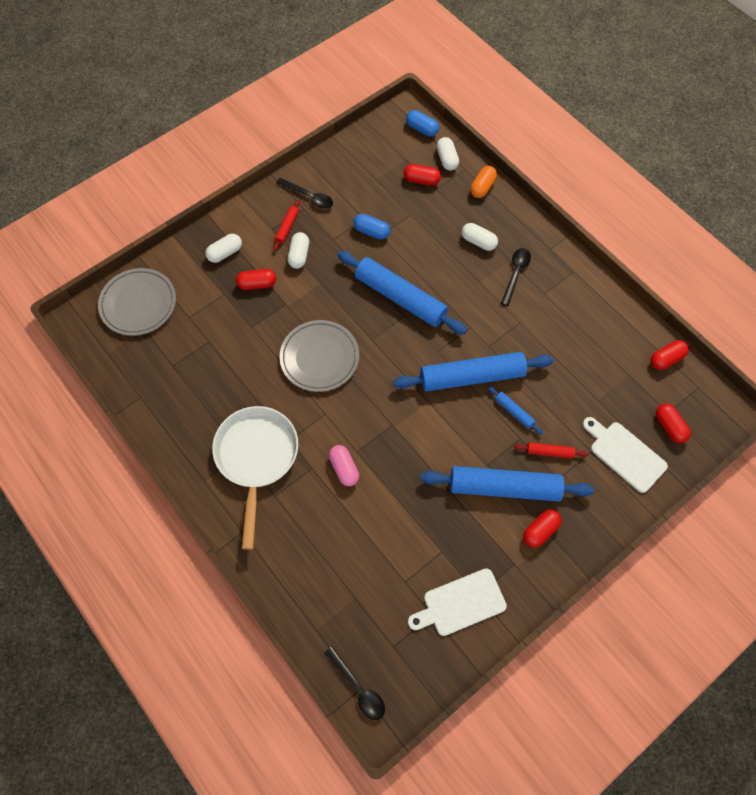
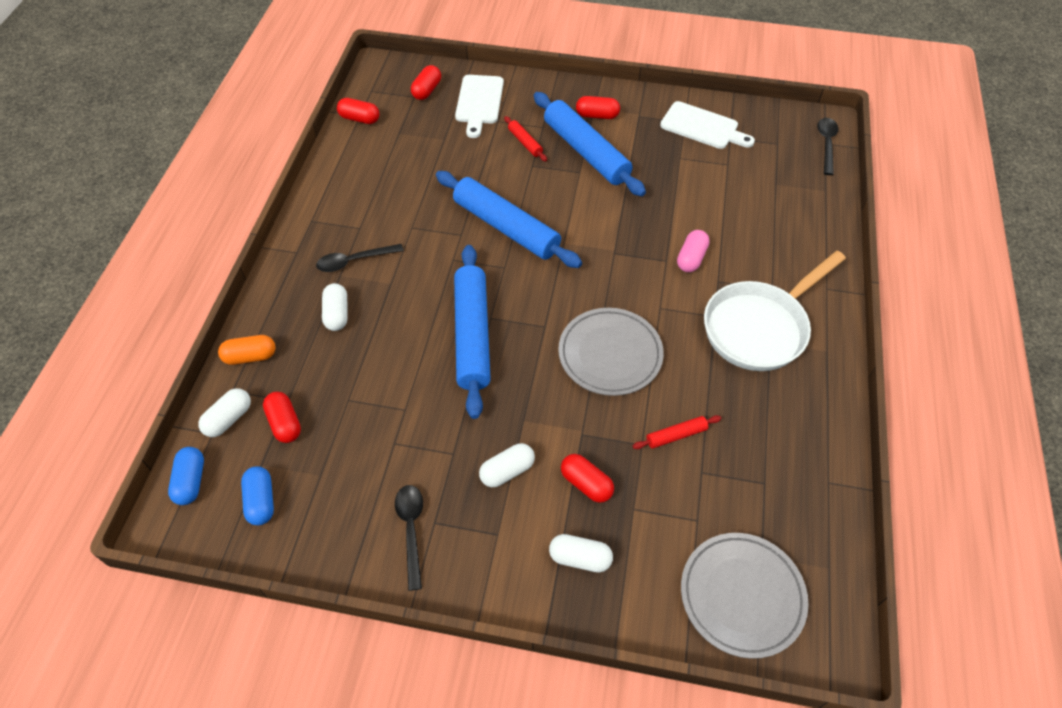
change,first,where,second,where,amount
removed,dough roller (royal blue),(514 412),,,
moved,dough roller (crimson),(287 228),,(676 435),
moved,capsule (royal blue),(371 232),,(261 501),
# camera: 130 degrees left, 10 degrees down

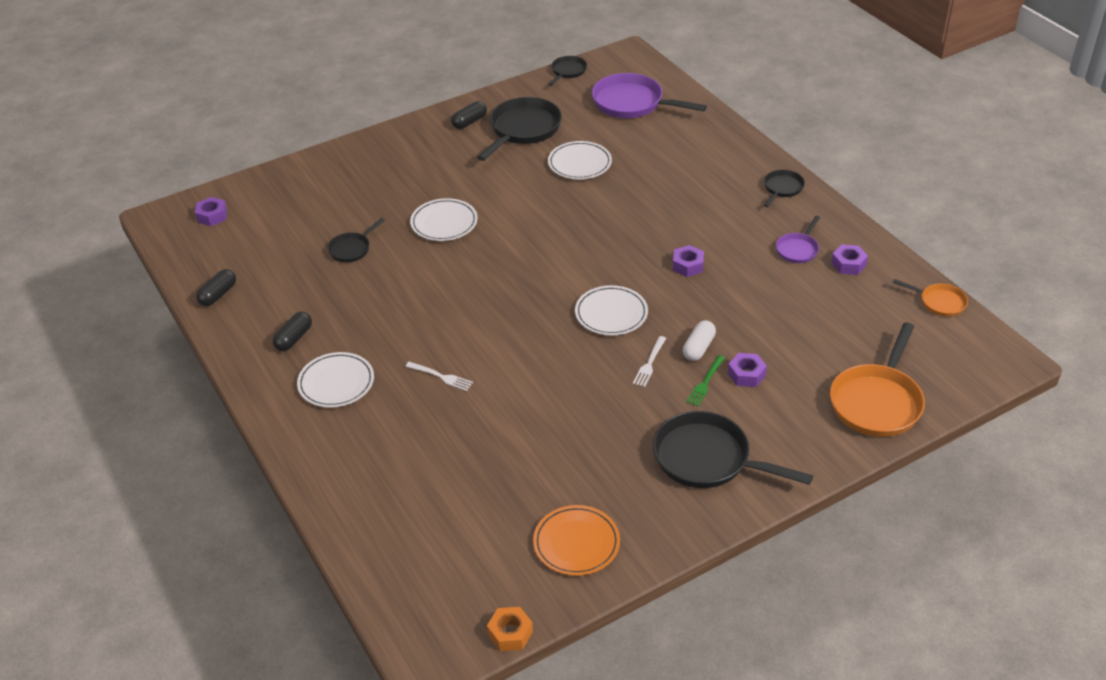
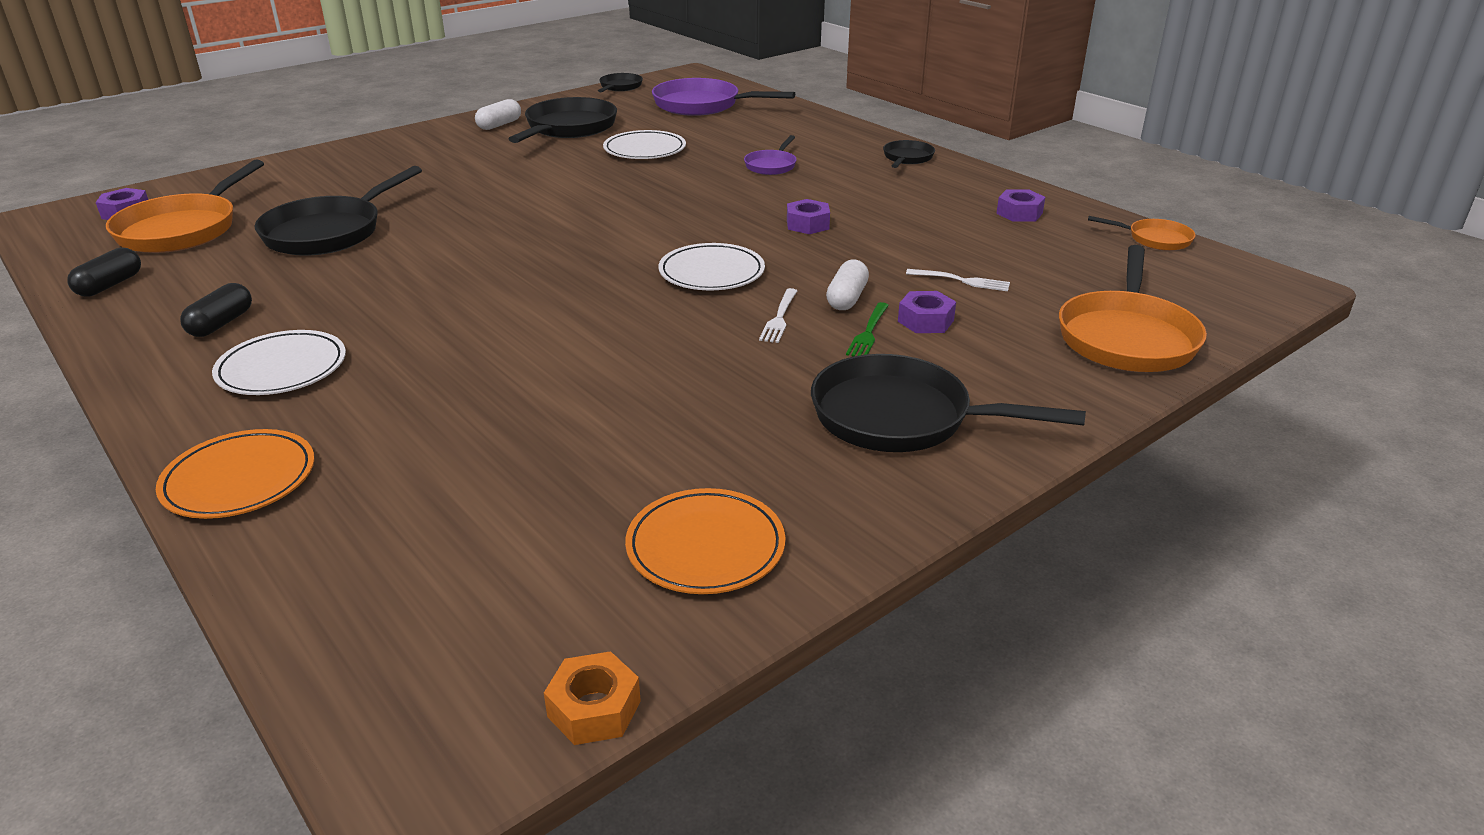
change,first,where,second,where,amount
removed,flat dish (snow-white),(444 223),,,
added,,,pan (bright orange),(183 229),
added,,,flat dish (bright orange),(239 479),
moved,table fork (snow-white),(441 376),,(961 281),
moved,pan (purple),(798 249),,(771 165),
recoloured,capsule (jet-black),(469 122),capsule (snow-white),(499 125),
resized,pan (jet-black),(352 249),,(329 232),x1.91
# camera: 10 degrees left, 10 degrees down

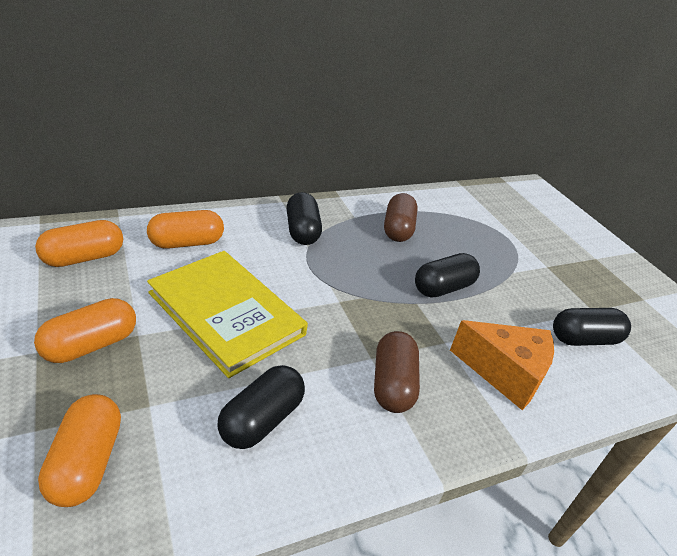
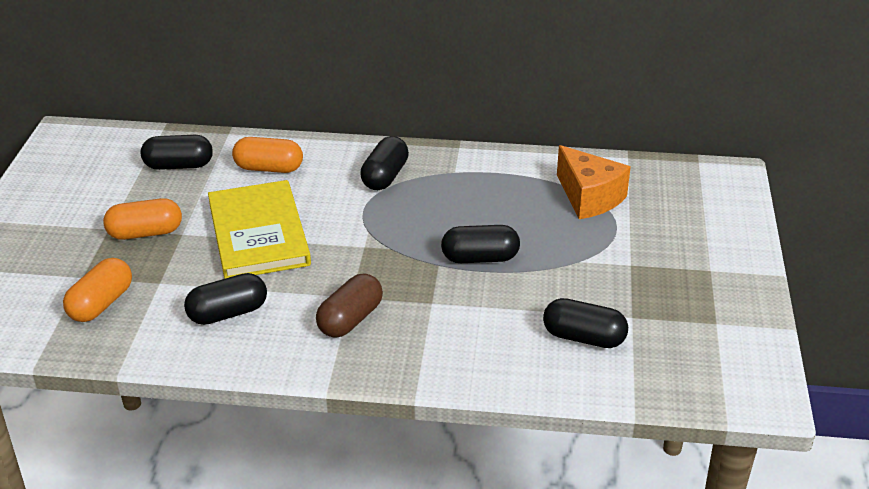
change,first,where,second,where,amount
removed,capsule (brown),(397 229),,,
moved,cheese wedge (bright orange),(505 373),,(589 197),
recoloured,capsule (bright orange),(83 258),capsule (jet-black),(179 165),
# camera: 35 degrees right, 0 degrees up

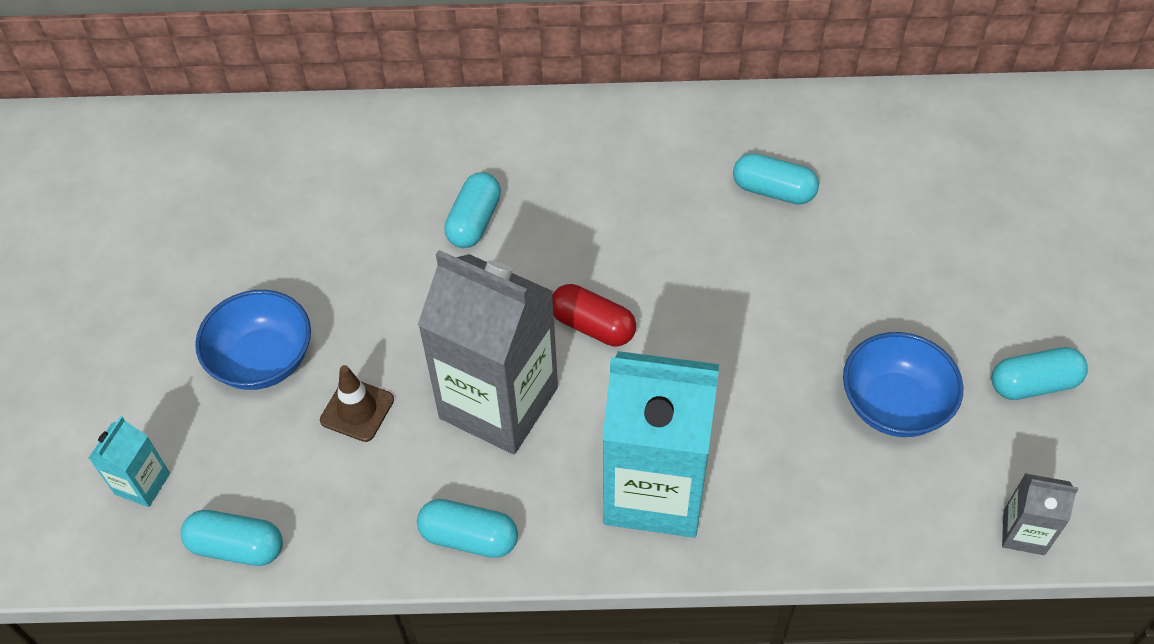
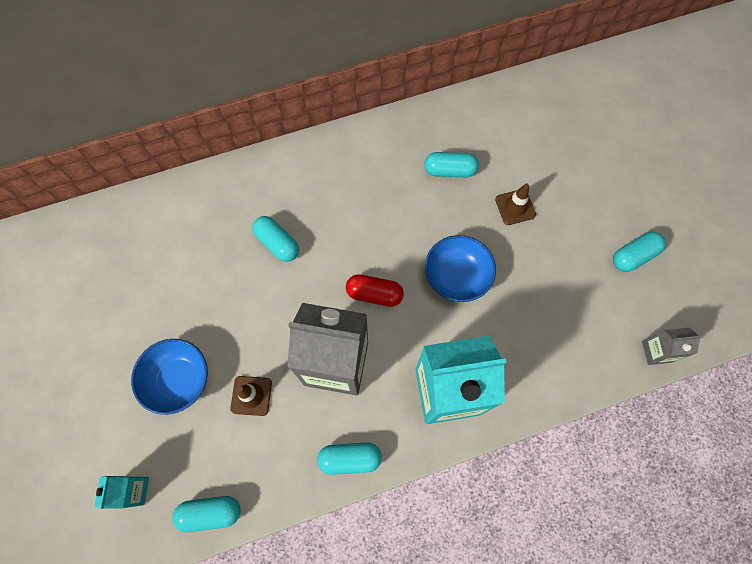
change,first,where,second,where,amount
added,,,road cone (brown),(515 207),
moved,deep dish (royal blue),(894 405),,(456 277),
turned,capsule (aqua),(474 221),,(277 243),45 degrees counterclockwise
# camera: 20 degrees left, 15 degrees up

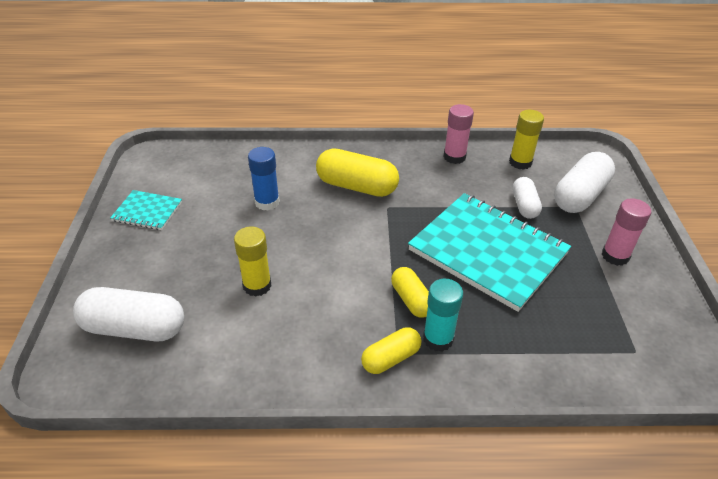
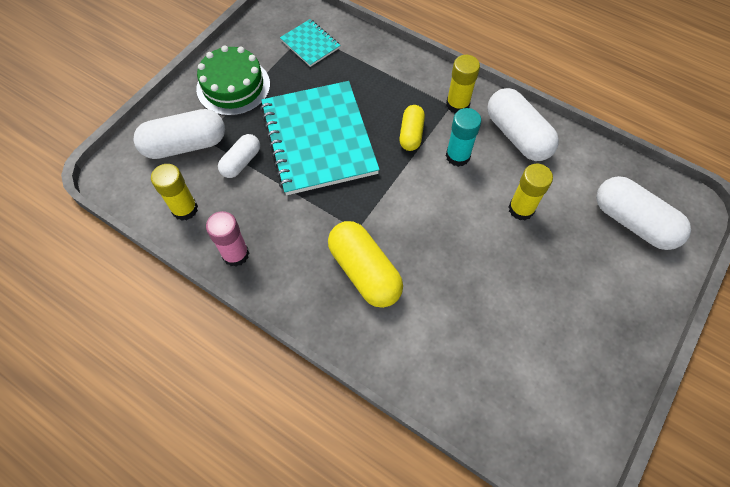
change,first,where,second,where,amount
removed,glue (royal blue),(267 202),,,
added,,,capsule (snow-white),(517 135),
moved,notebook (aqua),(147 211),,(310 44),
moved,glue (aqua),(438 339),,(457 156),
replaced,capsule (bright yellow),(391 358),glue (bright yellow),(457 104),
replaced,glue (rose-pink),(615 256),gateau (green),(233 86),
# camera: 145 degrees left, 20 degrees up

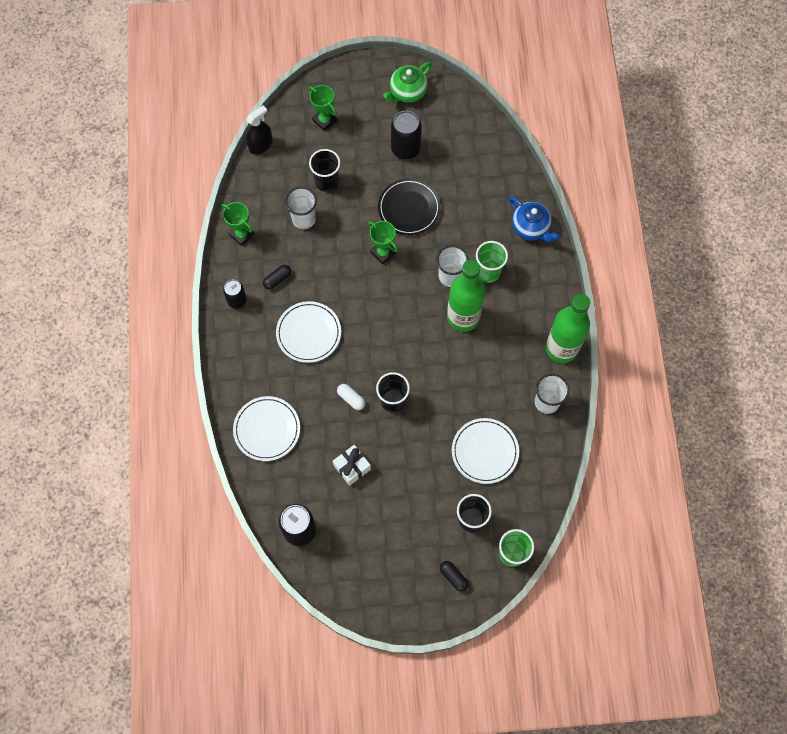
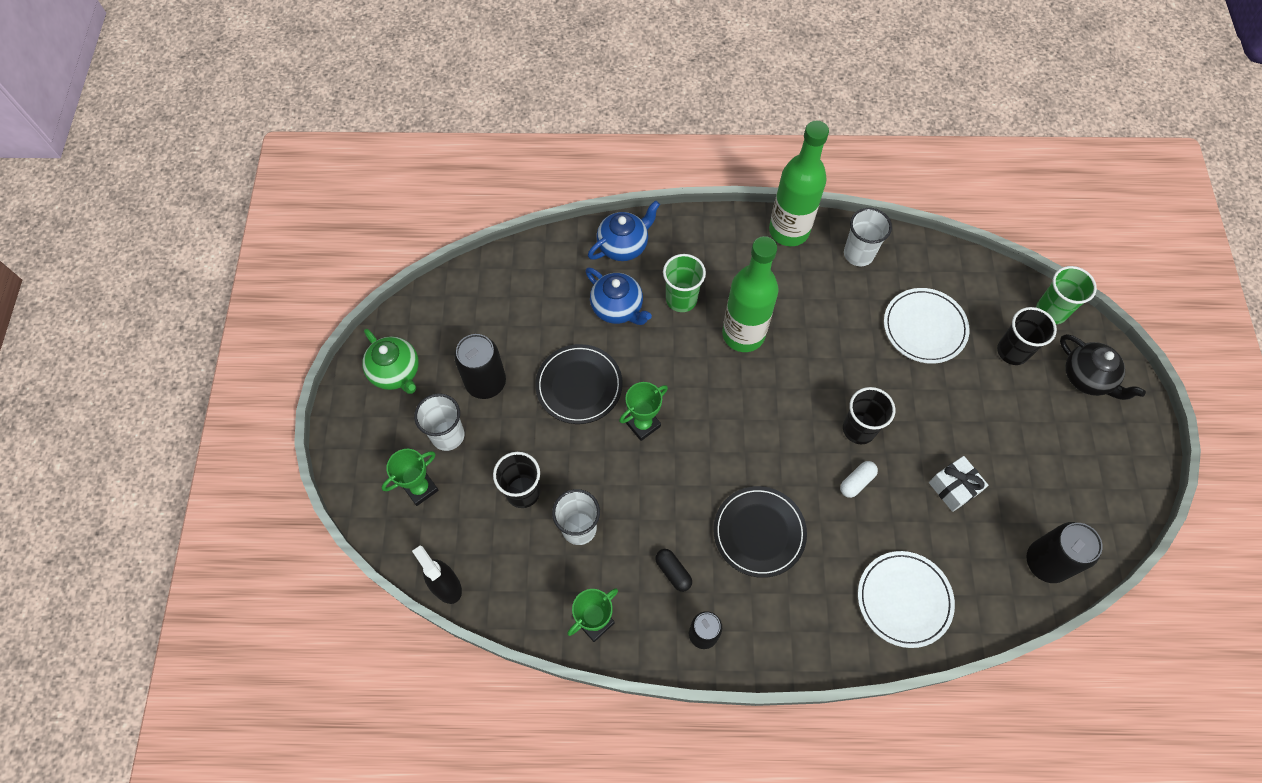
change,first,where,second,where,amount
added,,,china teapot (royal blue),(617 308),
moved,cup (snow-white),(450 276),,(448 435),
replaced,capsule (jet-black),(453 577),china teapot (jet-black),(1087 378),
recoloured,flat dish (snow-white),(308 333),flat dish (jet-black),(759 532),
# camera: 85 degrees left, 5 degrees down

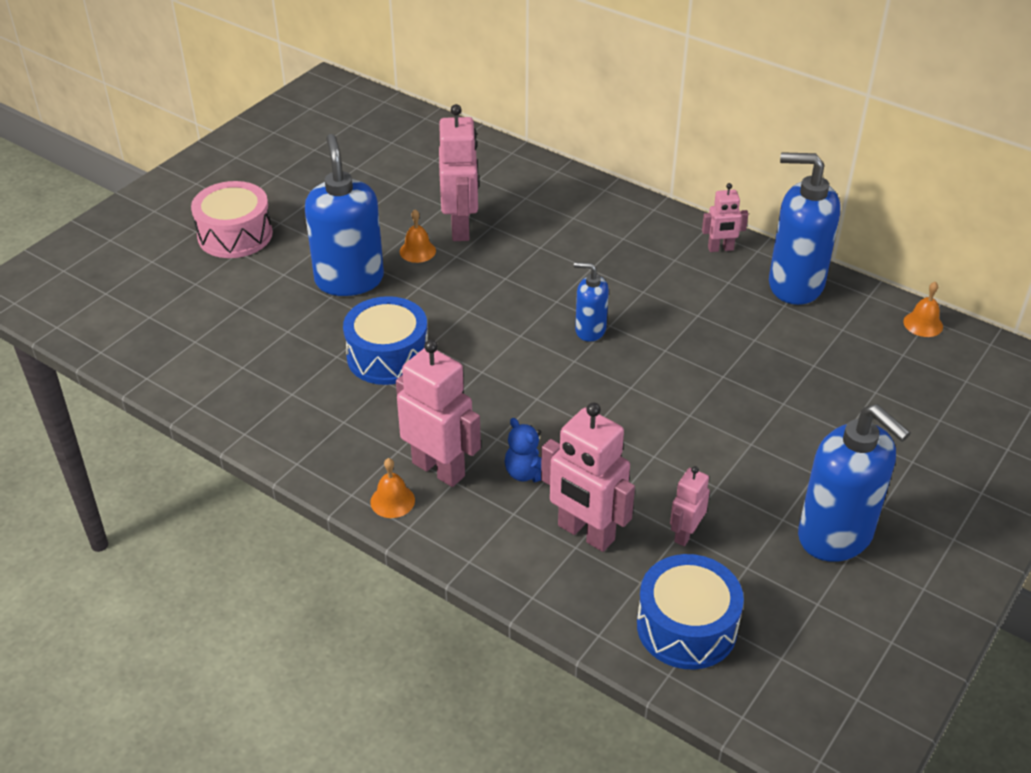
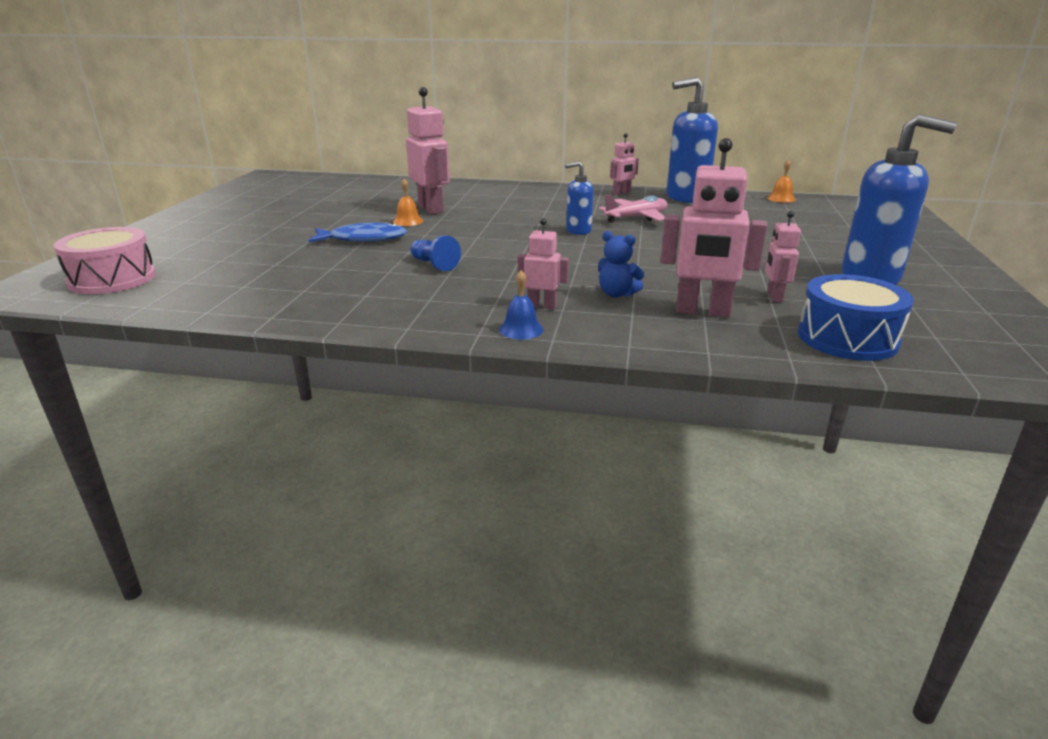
change,first,where,second,where,amount
added,,,plane (rose-pink),(636 218),
moved,drum (rose-pink),(235 235),,(112 279),
replaced,soap pump (royal blue),(349 280),toy fish (royal blue),(364 239),
replaced,drum (royal blue),(388 356),game pawn (royal blue),(434 264),
recoloured,school bell (bright orange),(392 501),school bell (royal blue),(521 329),
resized,toy robot (rose-pink),(439 469),,(542 306),x0.55
# camera: 25 degrees left, 15 degrees down

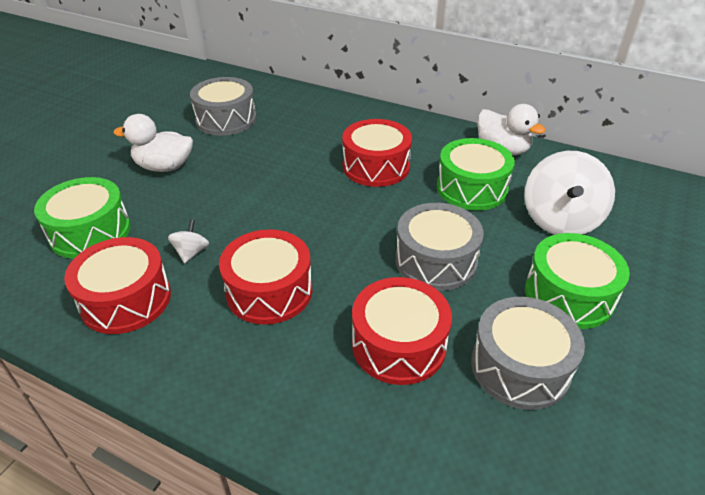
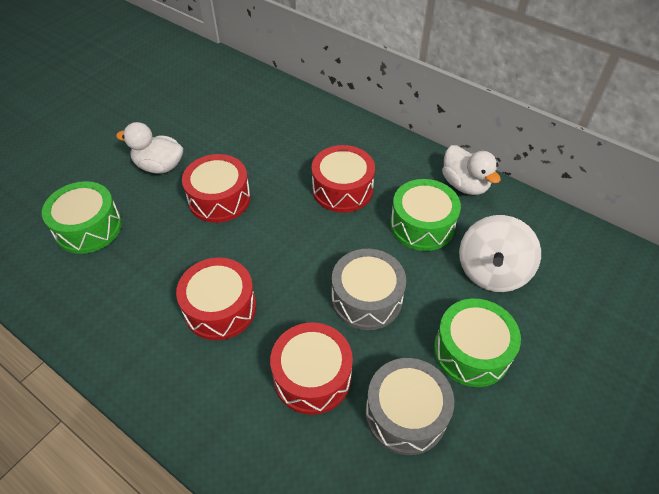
change,first,where,second,where,amount
removed,whirligig (snow-white),(191 252),,,
removed,drum (gray),(226 119),,,
moved,drum (crimson),(126 299),,(219 199),
# camera: 10 degrees right, 10 degrees up

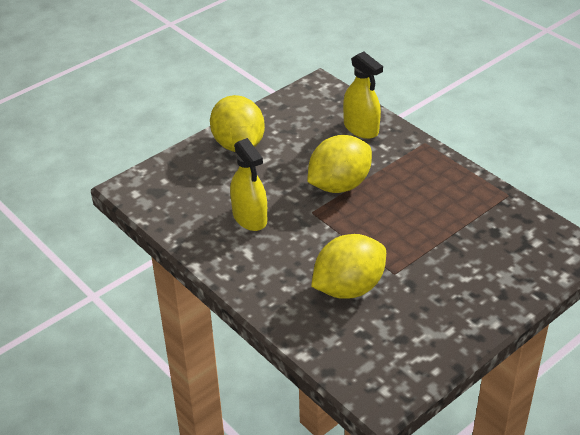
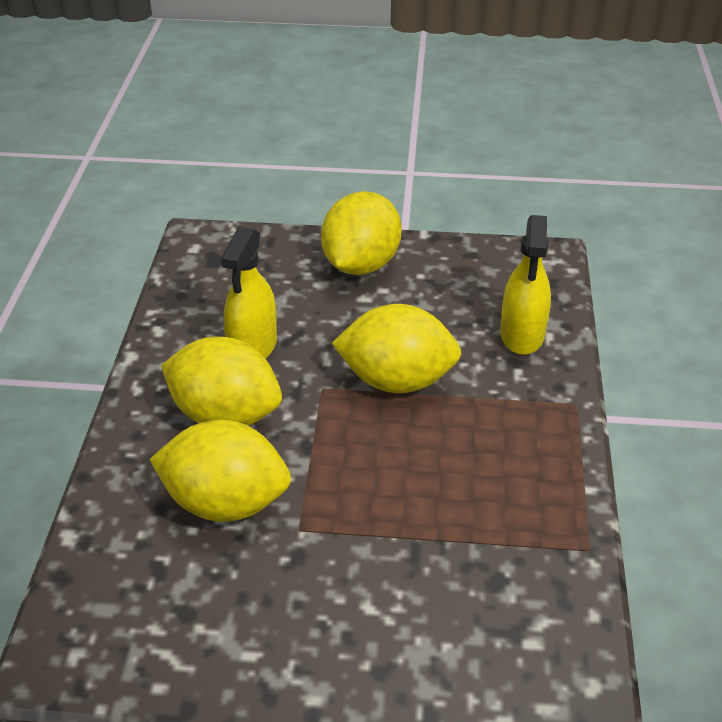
change,first,where,second,where,amount
added,,,citrus fruit (bright yellow),(225 415),
# camera: 45 degrees right, 0 degrees up

